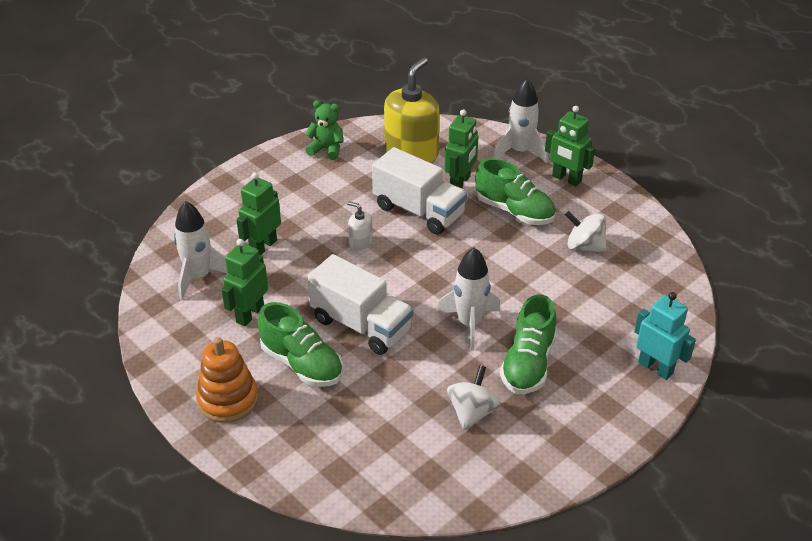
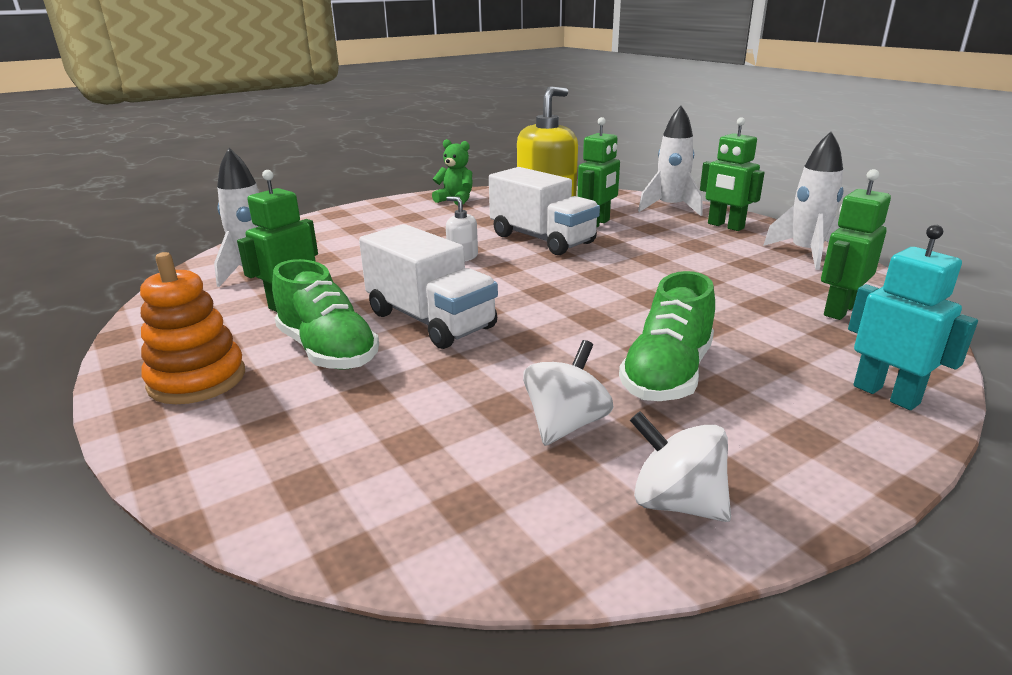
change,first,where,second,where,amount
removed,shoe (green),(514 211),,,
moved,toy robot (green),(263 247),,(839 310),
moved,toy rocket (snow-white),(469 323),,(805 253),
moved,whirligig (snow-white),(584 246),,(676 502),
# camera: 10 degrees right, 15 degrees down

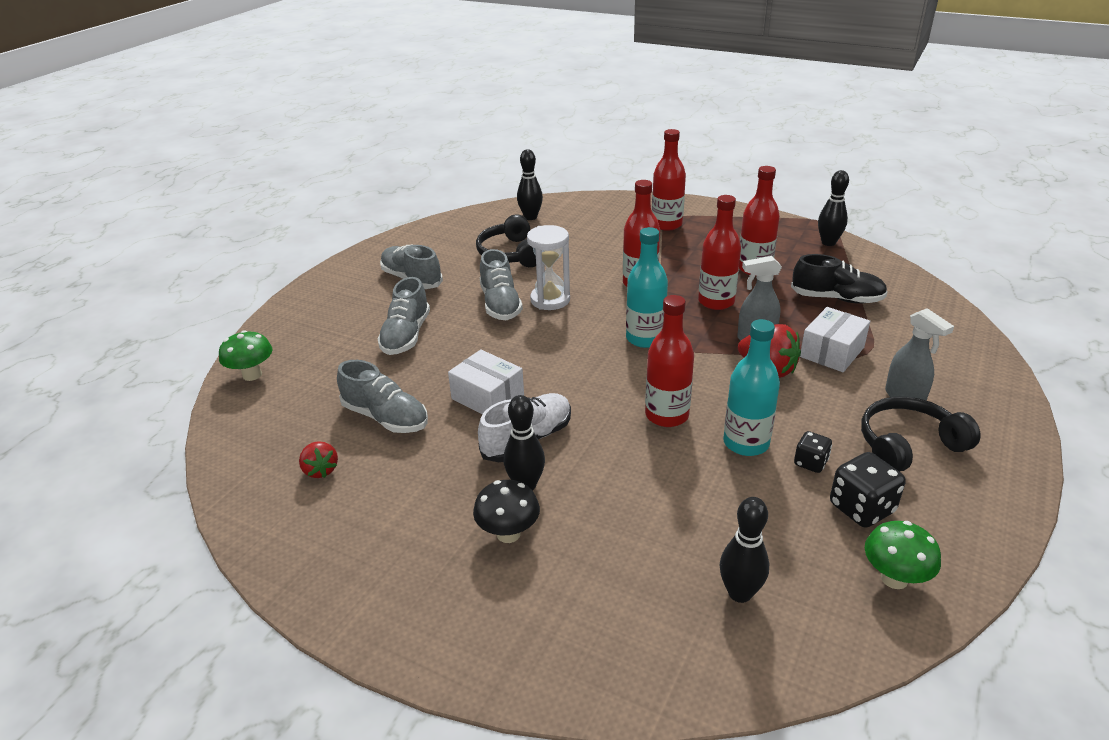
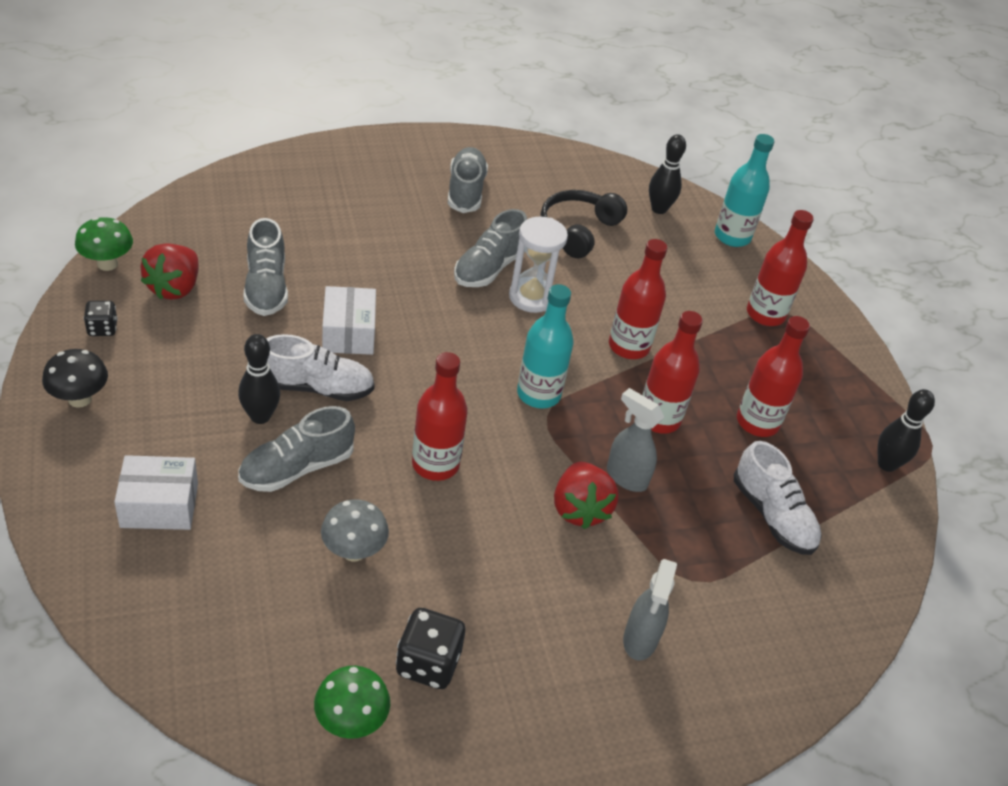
change,first,where,second,where,amount
removed,skittle (jet-black),(740 593),,,
removed,over-ear headphones (jet-black),(908 445),,,
added,,,mushroom (gray),(354 551),
moved,mushroom (green),(252 375),,(107 264),
moved,shoe (gray),(406 336),,(296 468),
moved,mushroom (jet-black),(508 534),,(80 399),
moved,flask (aqua),(746 443),,(732 236),
moved,dice (jet-black),(810 463),,(102 328),
moved,box (snow-white),(832 352),,(159 505),
recoloured,shoe (jet-black),(837 298),shoe (snow-white),(772 516),
resized,berry (crimson),(320 470),,(174 288),x1.63
# camera: 40 degrees right, 10 degrees up

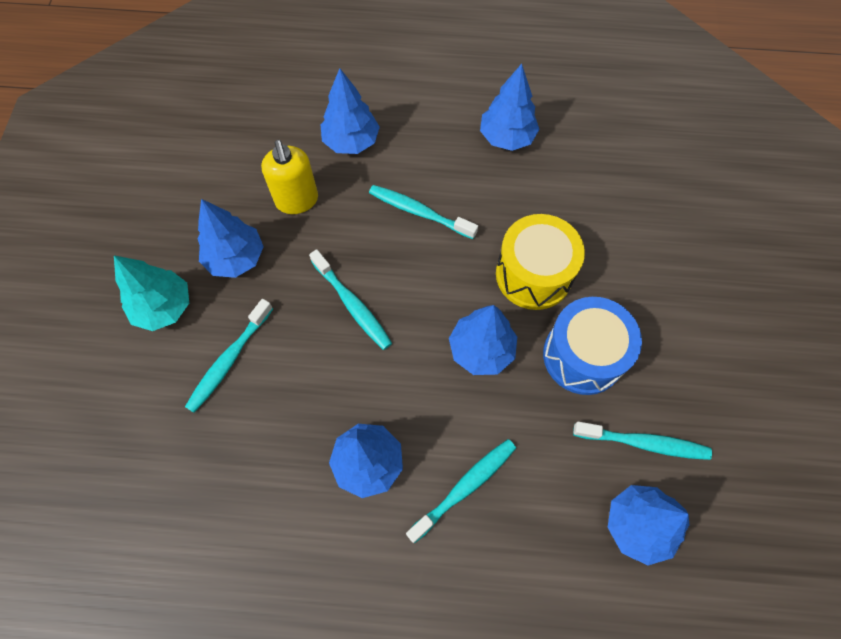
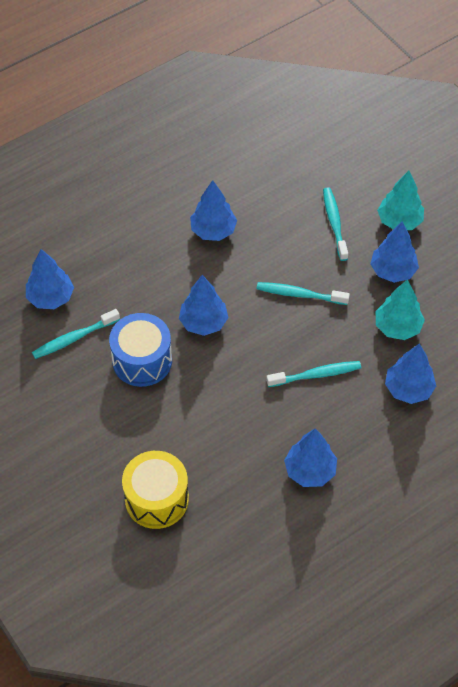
change,first,where,second,where,amount
removed,dental brush (aqua),(465 487),,,
moved,drum (bright yellow),(533 274),,(156 499),
replaced,soap pump (bright yellow),(297 200),fir tree (aqua),(397 327),
# camera: 140 degrees right, 10 degrees down

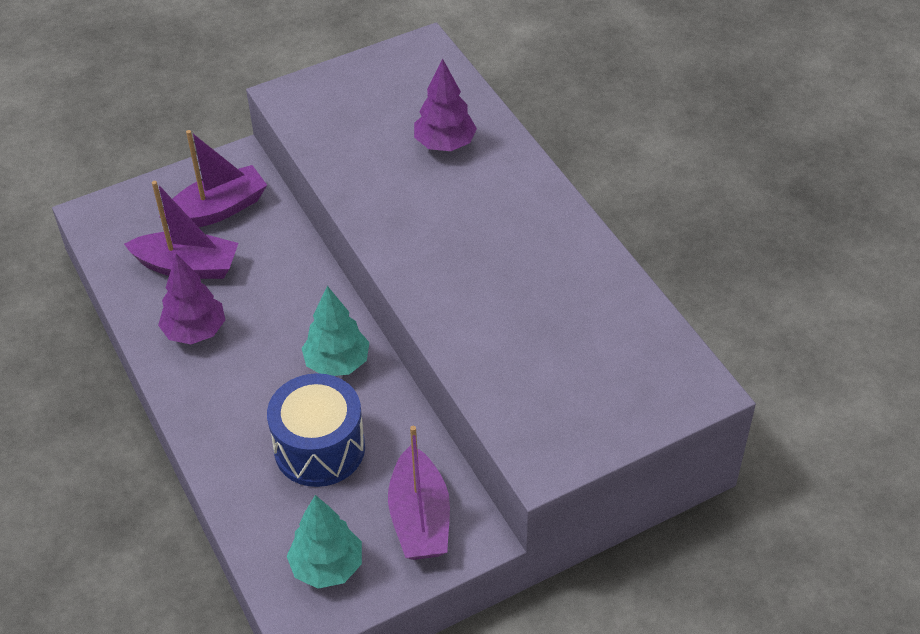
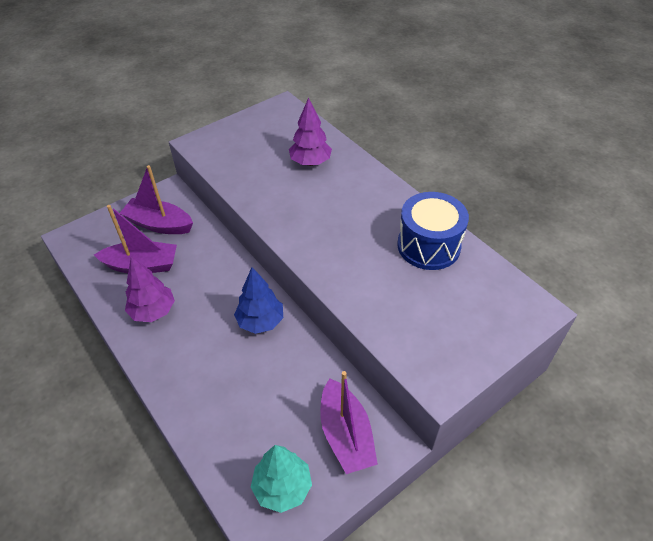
change,first,where,second,where,amount
moved,drum (royal blue),(319 448),,(428 246),
recoloured,fir tree (aqua),(337 363),fir tree (royal blue),(260 321),
turned,sailboat (purple),(218 210),,(159 224),120 degrees counterclockwise
# camera: 10 degrees left, 0 degrees up

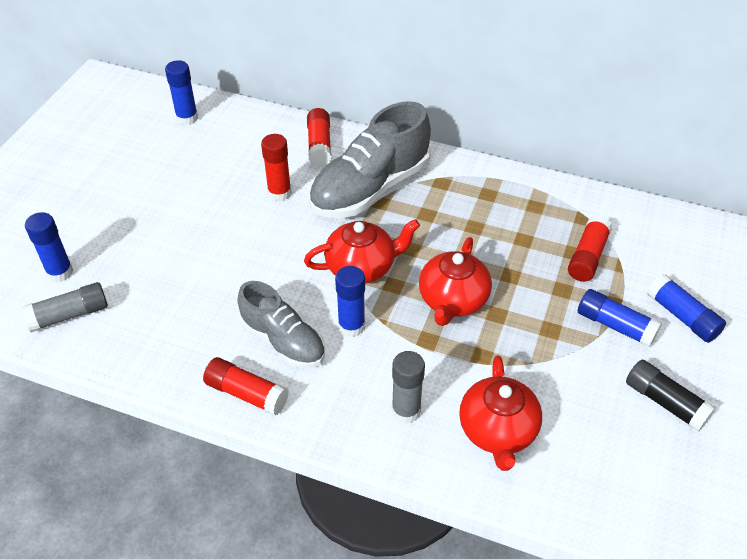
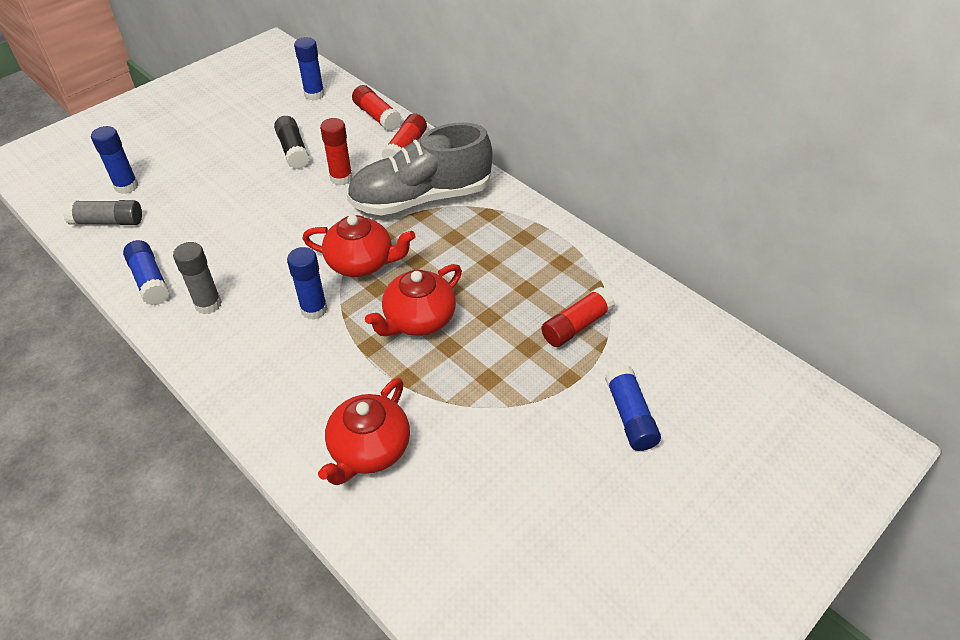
change,first,where,second,where,amount
removed,shoe (gray),(283 340),,,
moved,glue (crimson),(246 393),,(377 116),
moved,glue (gray),(406 411),,(208 304),
moved,glue (royal blue),(615 325),,(150 280),
moved,glue (jet-black),(665 402),,(293 150),
# camera: 25 degrees right, 0 degrees up

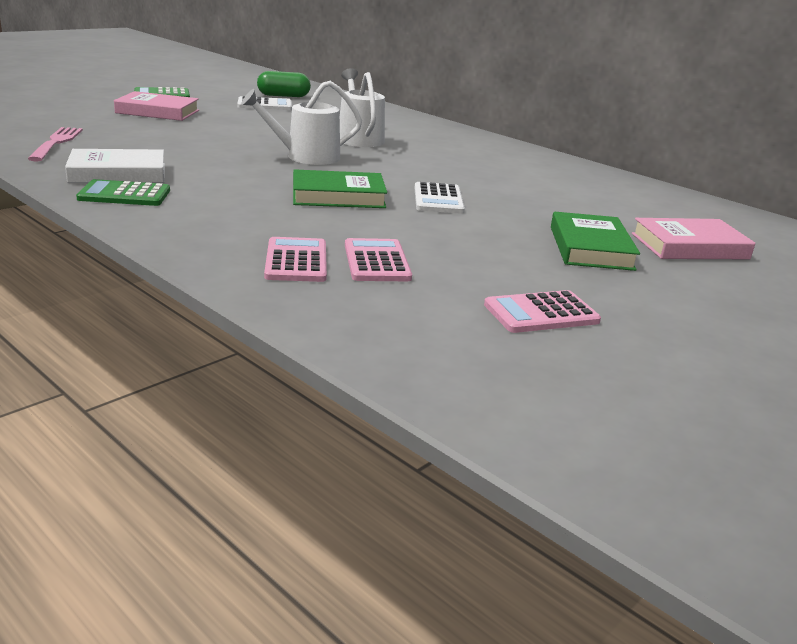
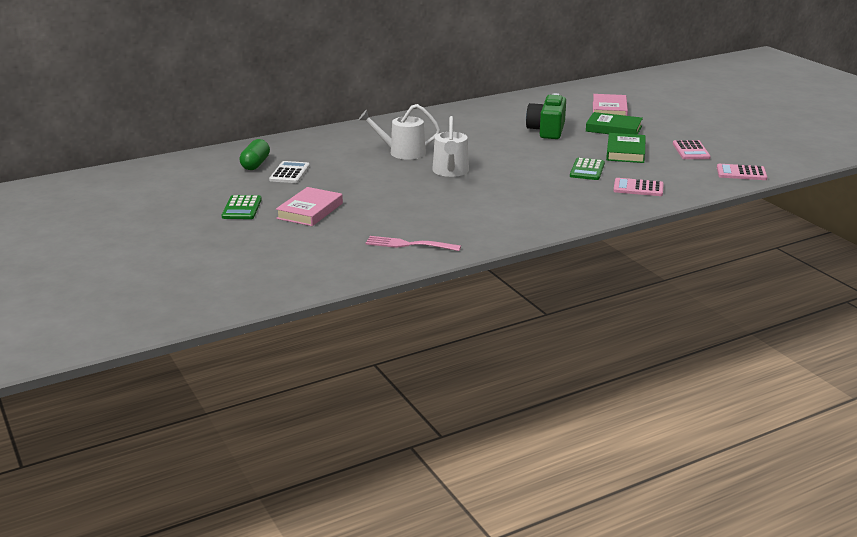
change,first,where,second,where,amount
removed,book (snow-white),(118 173),,,
removed,adding machine (snow-white),(438 199),,,
added,,,photo camera (green),(547 130),
moved,adding machine (green),(124 195),,(587 170),
moved,book (green),(338 196),,(625 152),
moved,adding machine (rose-pink),(376 261),,(741 173),
# camera: 70 degrees left, 0 degrees up

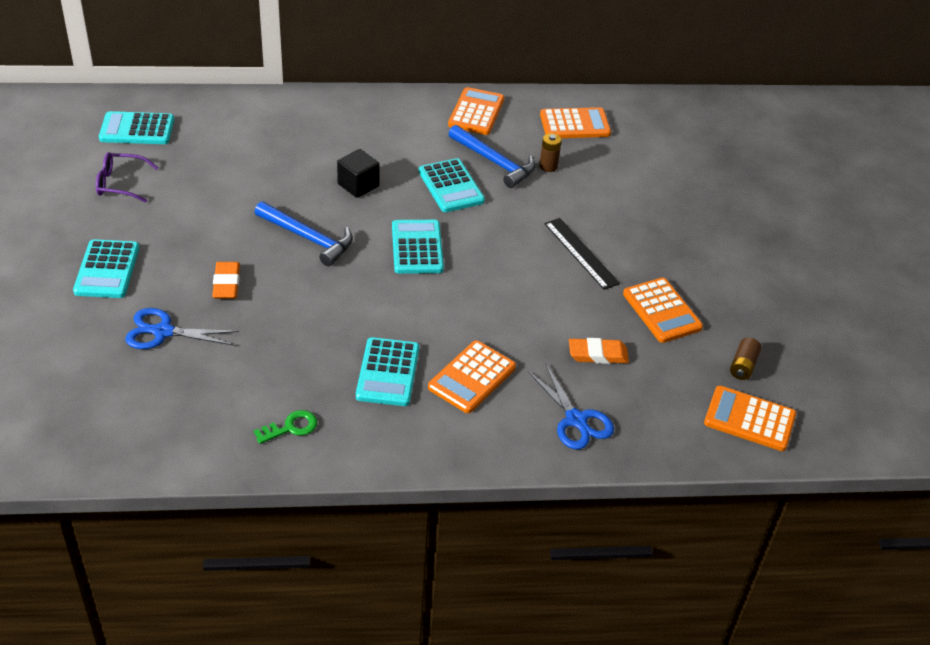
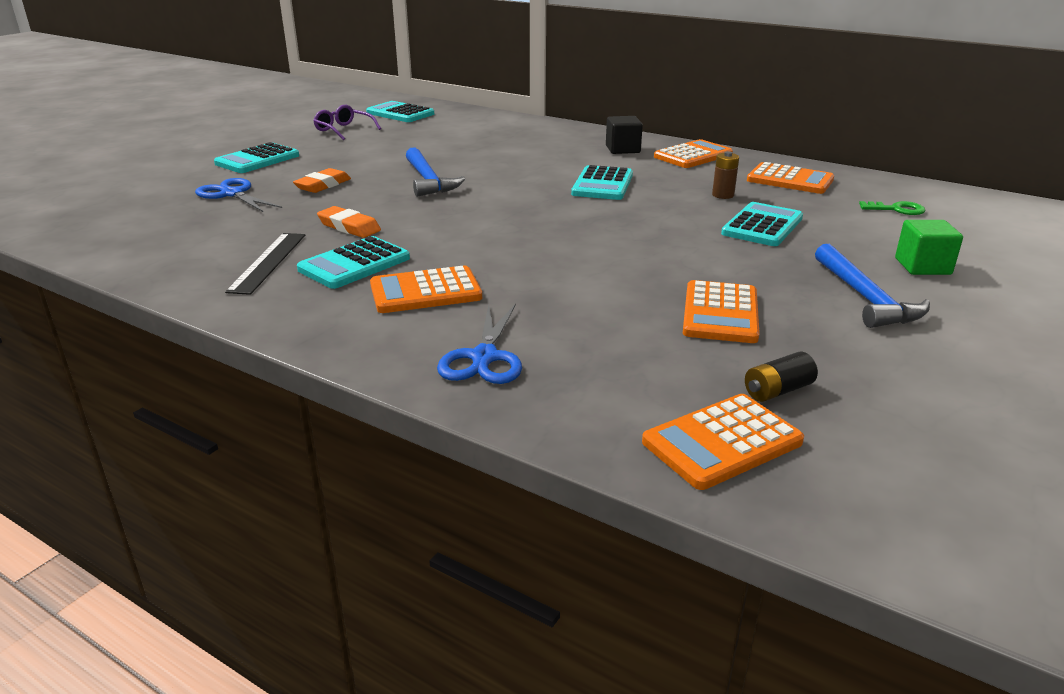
change,first,where,second,where,amount
added,,,block (green),(922 266),
moved,key (green),(291 427),,(896 209),
moved,block (jet-black),(358 185),,(622 149),
moved,adding machine (aqua),(417 248),,(762 226),
moved,hammer (royal blue),(494 162),,(865 298),
moved,measuring stick (jet-black),(581 253),,(268 262),
moved,gum eraser (bright orange),(598 354),,(349 227),
recoloured,battery (brown),(743 366),battery (jet-black),(777 391),
turned,adding machine (bright orange),(749 419),,(722 442),90 degrees counterclockwise
# camera: 40 degrees right, 15 degrees down

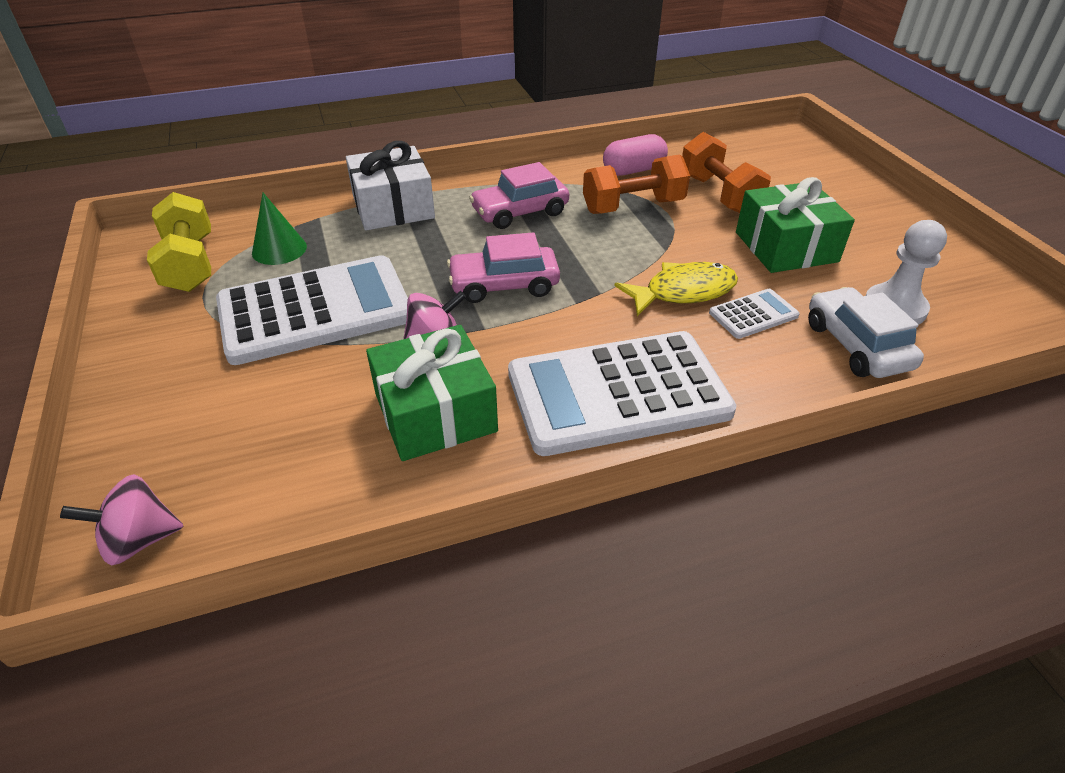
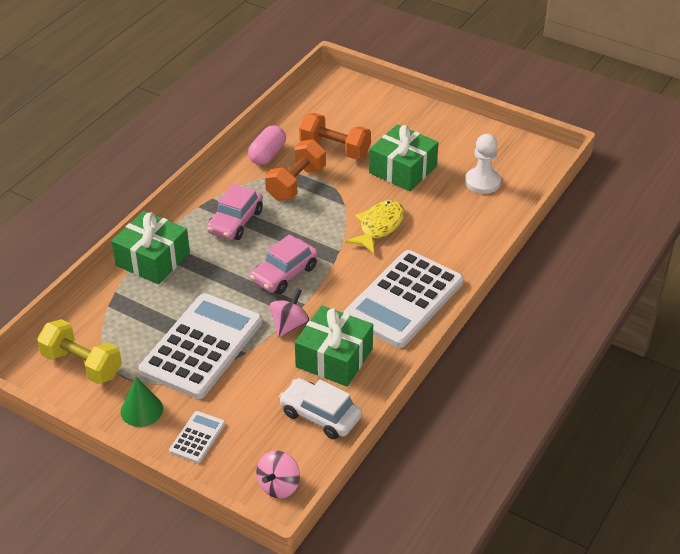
change,first,where,second,where,amount
moved,cone shape (green),(279 249),,(141 410),
moved,adding machine (snow-white),(753 314),,(197 437),
moved,automobile (snow-white),(856 345),,(320 415),
recoloured,wrapped gift (snow-white),(393 207),wrapped gift (green),(153 259),
# camera: 40 degrees left, 0 degrees up

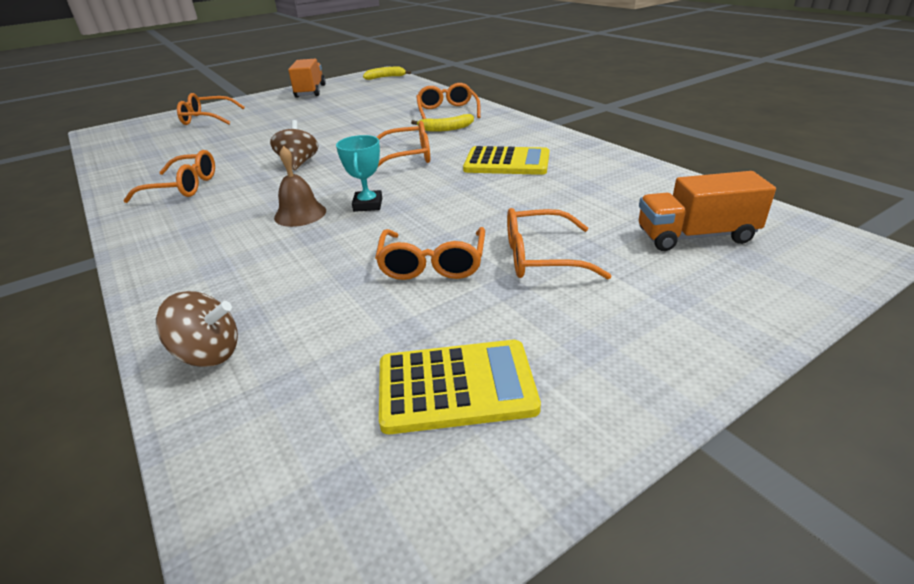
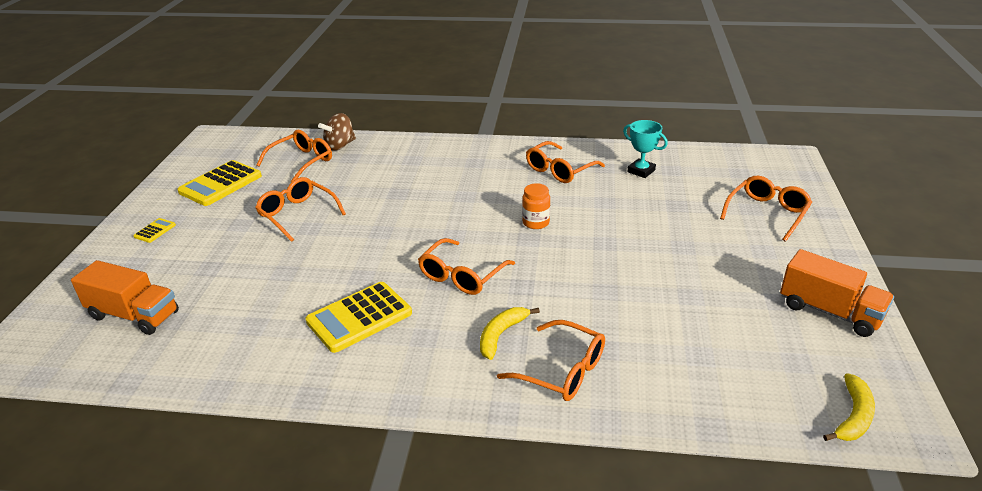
change,first,where,second,where,amount
removed,school bell (brown),(300 214),,,
added,,,adding machine (bright yellow),(155 231),
moved,trophy (aqua),(368 205),,(641 171),
moved,glasses (bright orange),(541 257),,(302 162),
replaced,whirligig (brown),(298 163),jar (bright orange),(536 222),
turned,lorry (bright orange),(695 236),,(134 315),75 degrees clockwise
# camera: 130 degrees right, 0 degrees up

